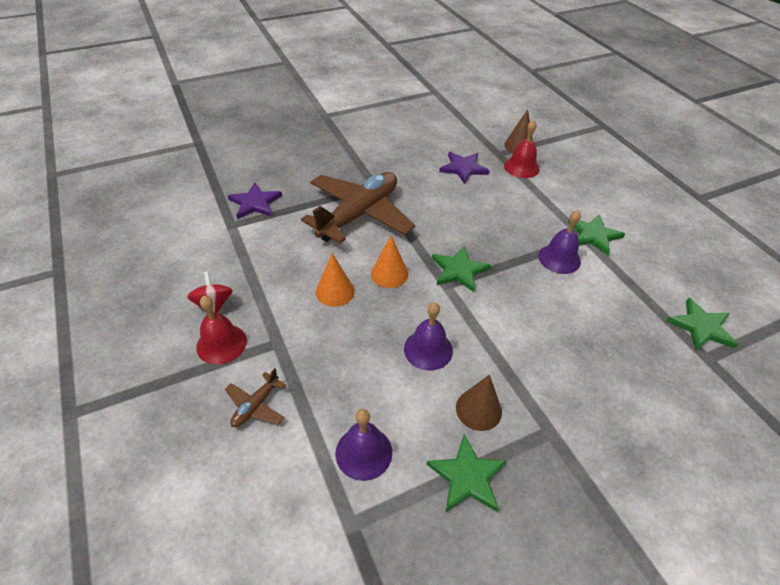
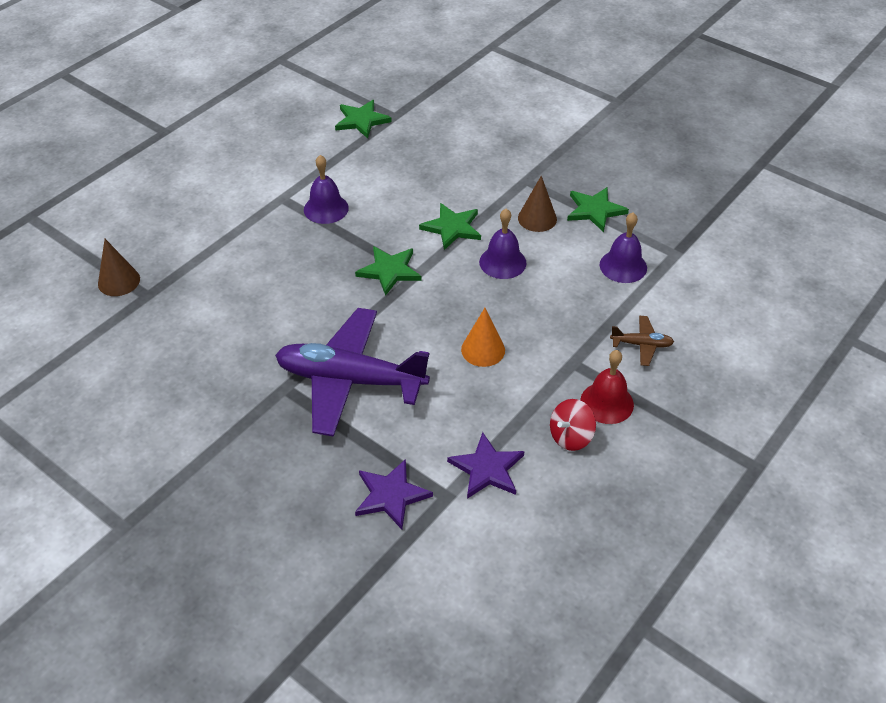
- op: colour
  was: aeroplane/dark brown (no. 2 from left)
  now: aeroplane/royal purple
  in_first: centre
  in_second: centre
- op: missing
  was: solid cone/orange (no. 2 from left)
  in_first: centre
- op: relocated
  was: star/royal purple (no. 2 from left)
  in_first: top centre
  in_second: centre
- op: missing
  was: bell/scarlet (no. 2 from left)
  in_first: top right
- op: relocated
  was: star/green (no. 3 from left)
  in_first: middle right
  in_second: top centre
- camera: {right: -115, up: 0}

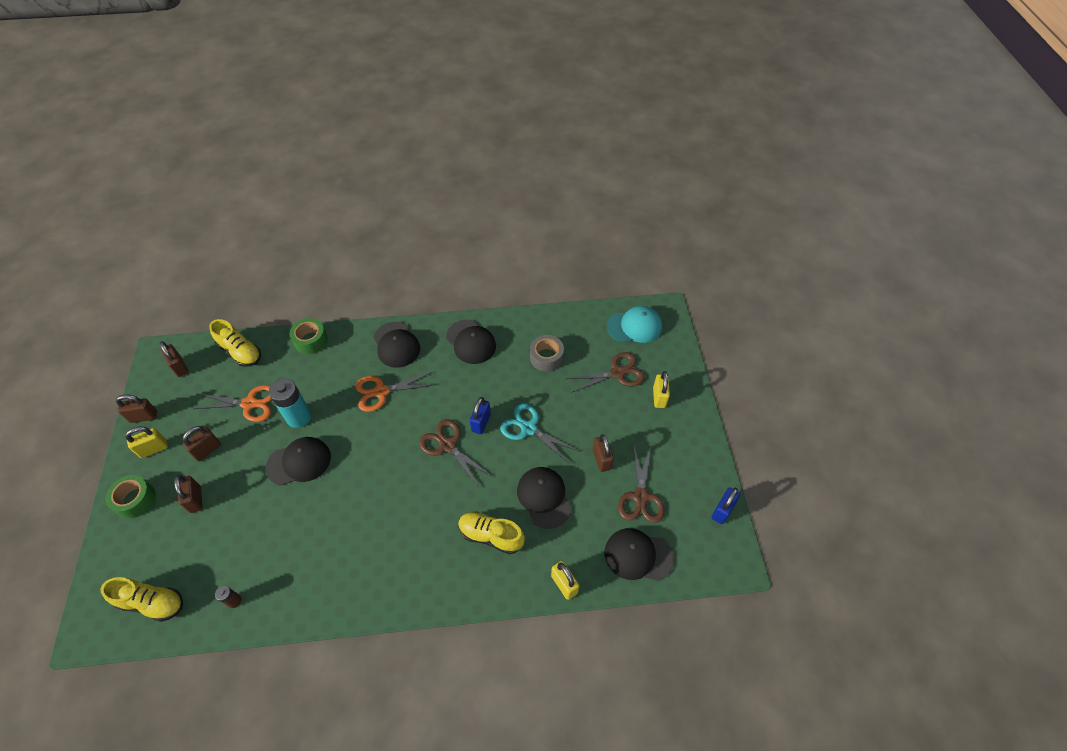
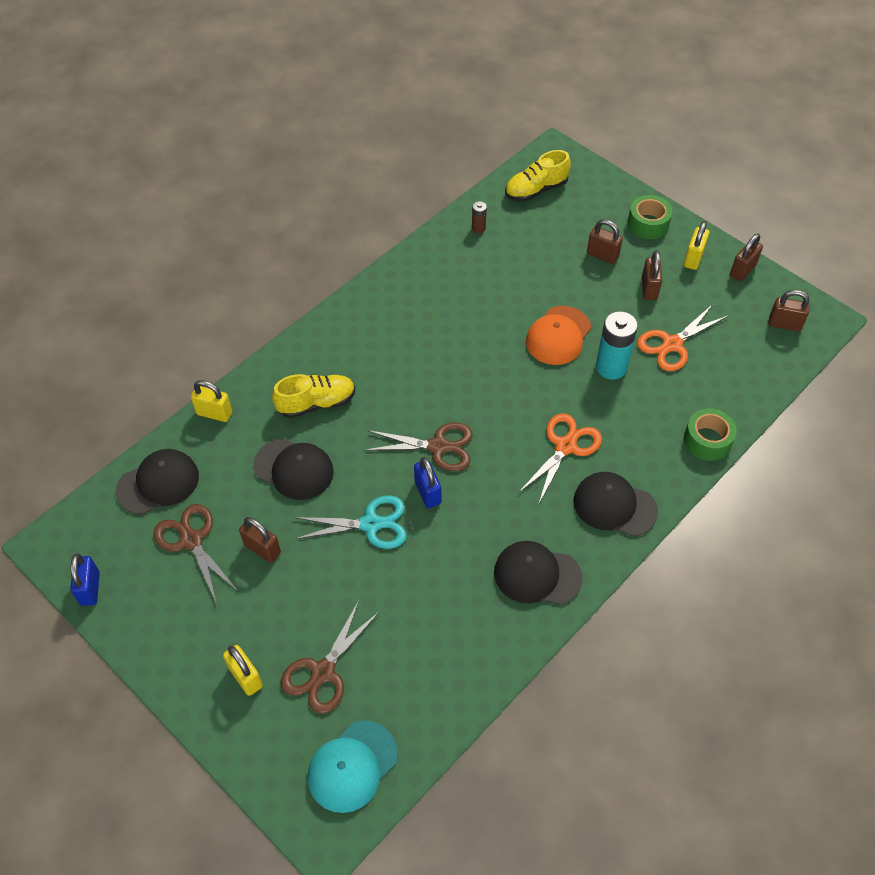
- op: missing
  was: sneaker/yellow (no. 2 from left)
  in_first: middle left
- op: colour
  was: peaked cap/jet-black (no. 1 from left)
  now: peaked cap/orange
  in_first: middle left
  in_second: centre
- op: missing
  was: tape/ash-grey
  in_first: centre
- camera: {right: 140, up: 0}

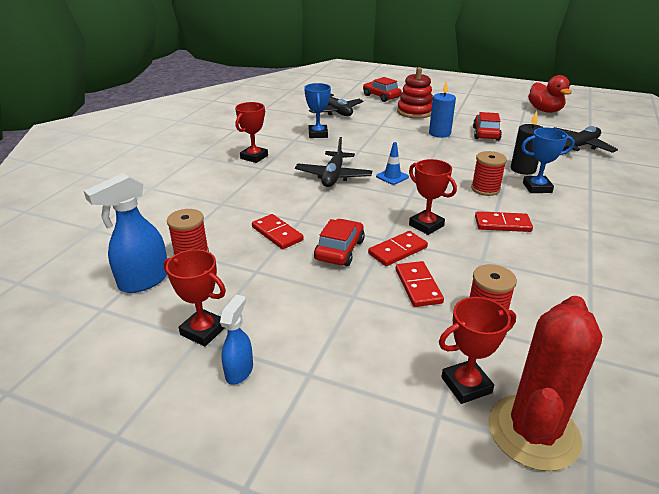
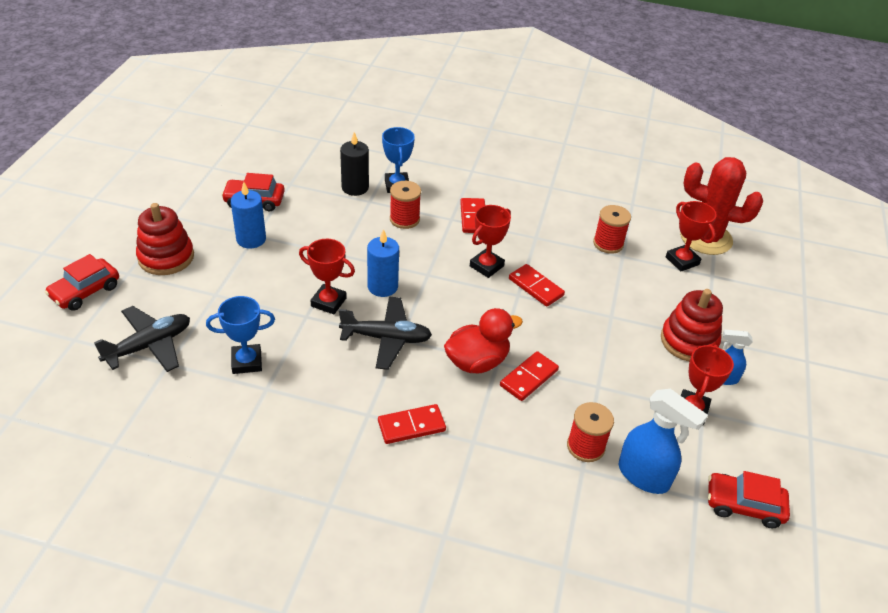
- op: relocated
  was: trophy/scarlet (no. 2 from left in the first image)
  now: trophy/scarlet (no. 1 from left)
  in_first: top centre
  in_second: centre
- op: relocated
  was: automobile/scarlet (no. 1 from left in the first image)
  now: automobile/scarlet (no. 3 from left)
  in_first: centre
  in_second: bottom right
- op: exchanged
  was: road cone/blue
  now: candle/blue (no. 2 from left)
  in_first: top centre
  in_second: centre
- op: relocated
  was: domino/scarlet (no. 3 from left in the first image)
  now: domino/scarlet (no. 1 from left)
  in_first: centre
  in_second: bottom centre
- op: relocated
  was: toy duck/scarlet
  in_first: top right
  in_second: centre
- op: missing
  was: aeroplane/jet-black (no. 3 from left)
  in_first: top right
- op: appeared
  now: stacking toy/scarlet (no. 2 from left)
  in_second: middle right
- camera: {right: -100, up: 10}

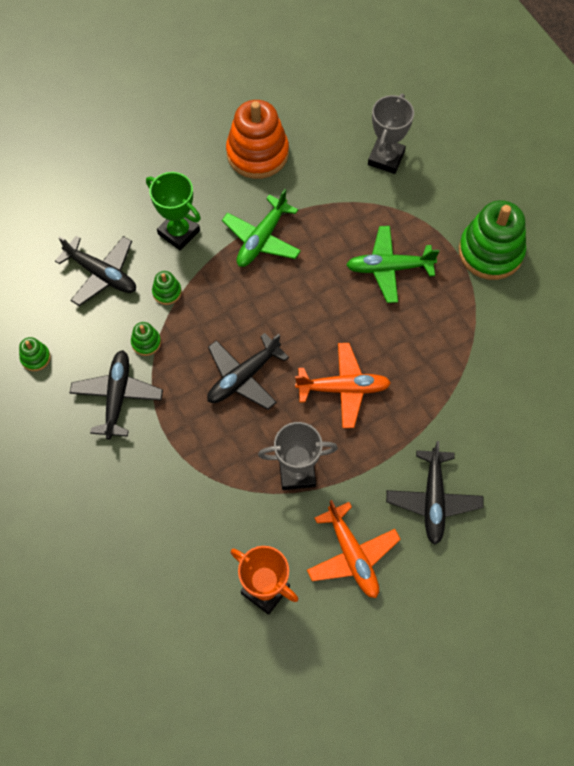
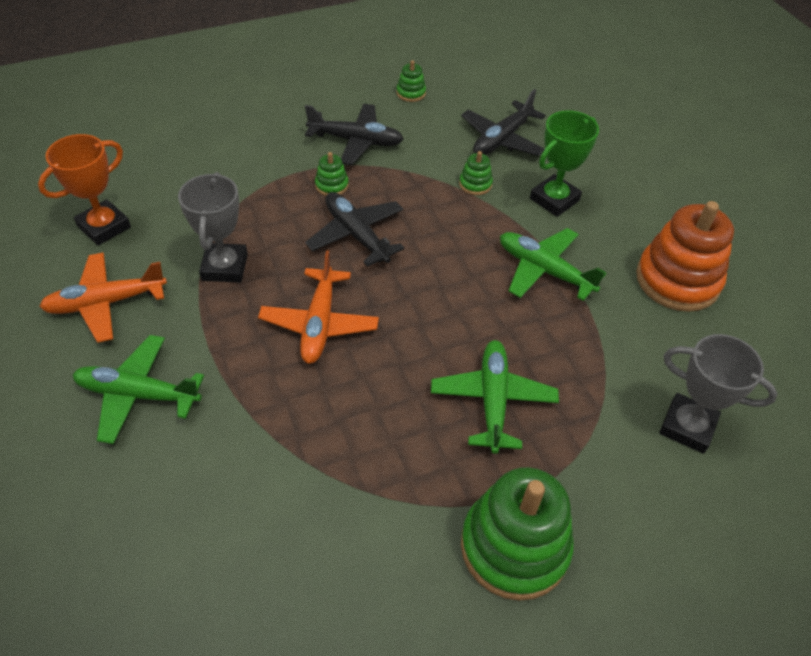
- op: relocated
  was: stacking toy/green (no. 2 from left in the first image)
  now: stacking toy/green (no. 1 from left)
  in_first: middle left
  in_second: top centre
- op: colour
  was: aeroplane/jet-black (no. 4 from left)
  now: aeroplane/green (no. 1 from left)
  in_first: middle right
  in_second: middle left
- camera: {right: 95, up: -15}

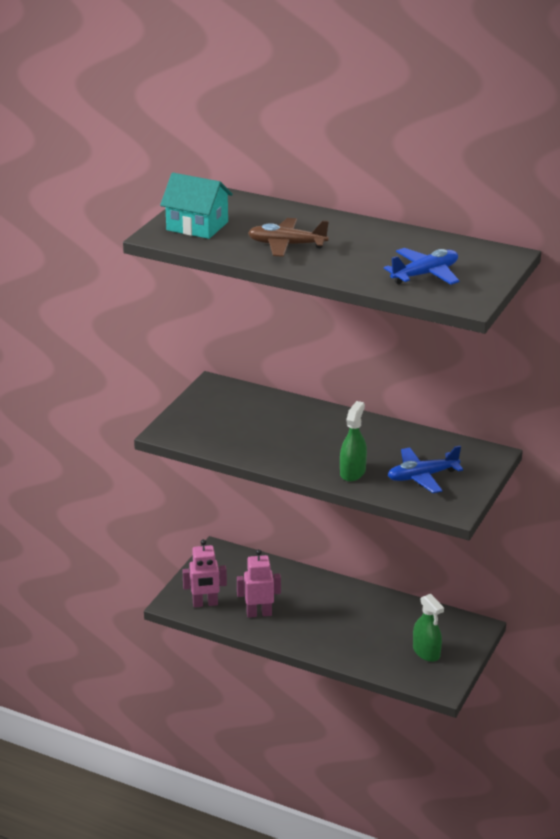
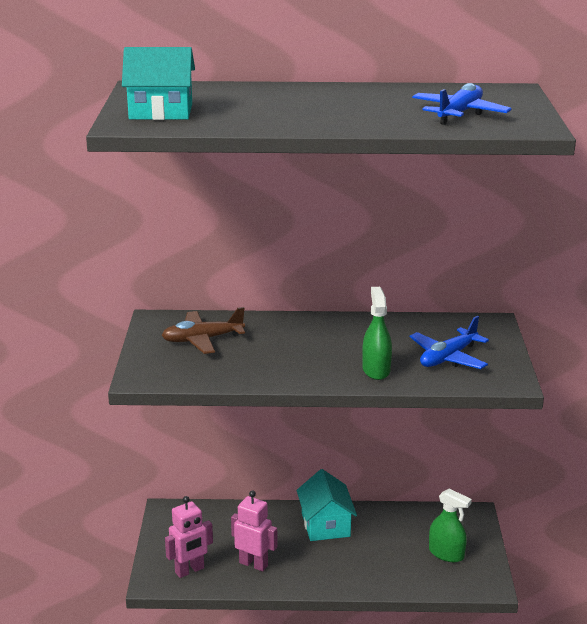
- op: spun
  was: robot/rose-pink (no. 2 from left)
  in_first: bottom centre
  in_second: bottom centre
  clockwise: 60
- op: relocated
  was: aeroplane/dark brown
  in_first: top centre
  in_second: centre
- op: appeared
  now: cottage/turquoise (no. 2 from left)
  in_second: bottom centre
- camera: {right: -25, up: -5}

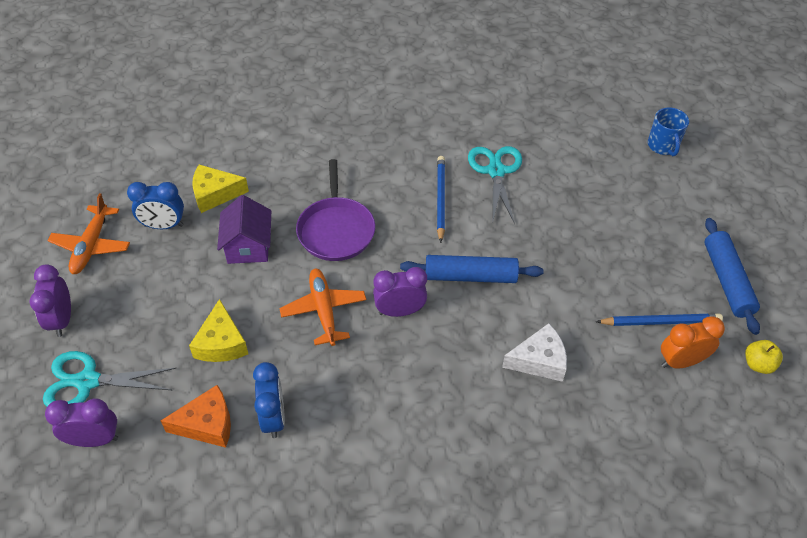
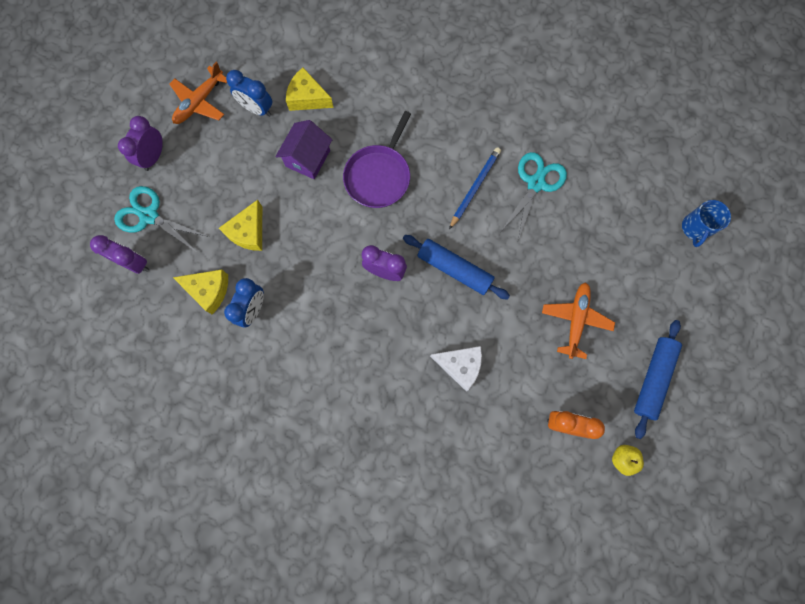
- op: colour
  was: cheese wedge/orange
  now: cheese wedge/yellow (no. 1 from left)
  in_first: bottom left
  in_second: middle left
- op: relocated
  was: aeroplane/orange (no. 2 from left)
  in_first: centre
  in_second: middle right
- op: missing
  was: wooden pencil/blue (no. 2 from left)
  in_first: middle right
- camera: {right: 30, up: 25}

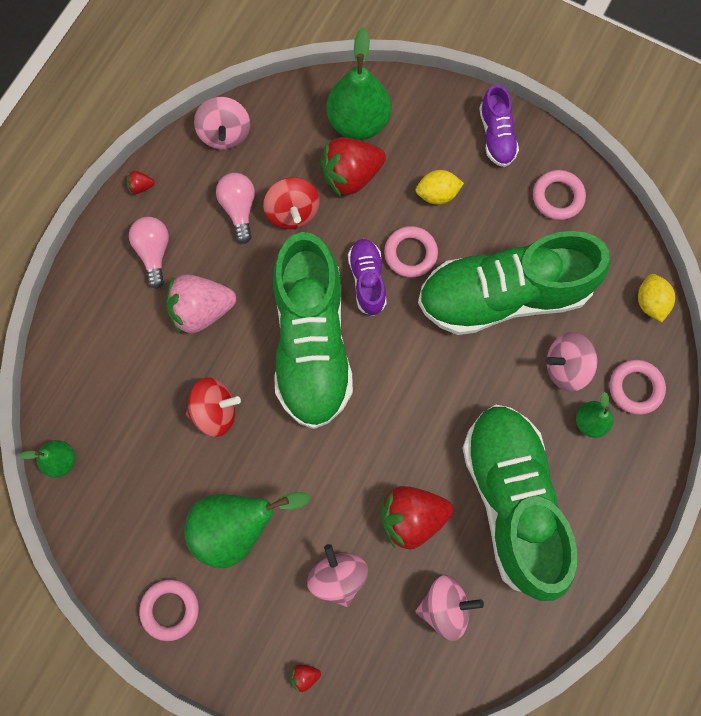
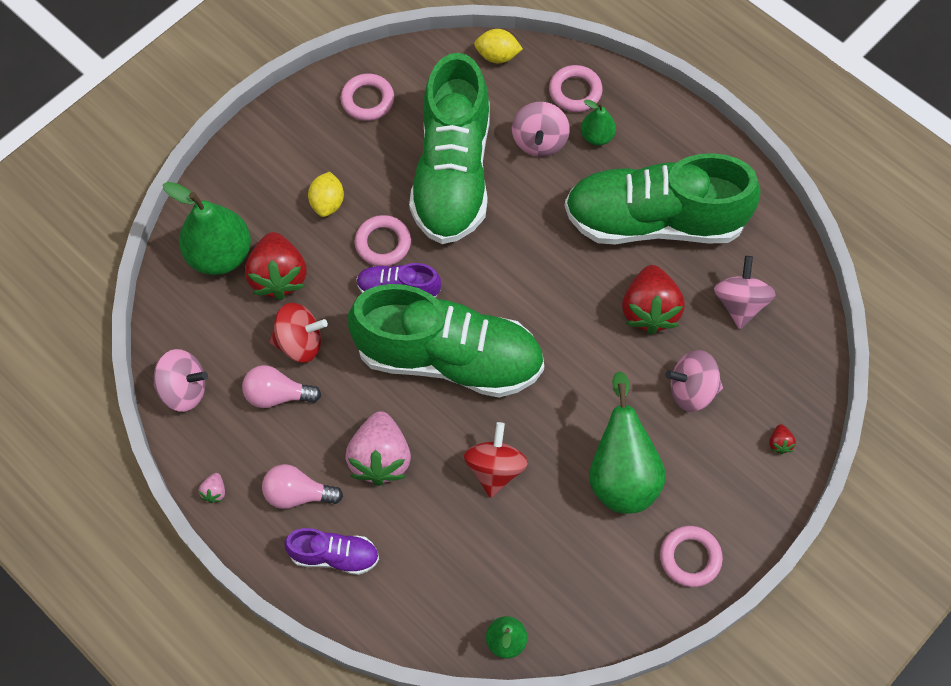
- op: colour
  was: toy strawberry/scarlet (no. 1 from left)
  now: toy strawberry/rose-pink (no. 1 from left)
  in_first: top left
  in_second: bottom left
- op: relocated
  was: sneaker/royal purple (no. 2 from left in the first image)
  now: sneaker/royal purple (no. 1 from left)
  in_first: top right
  in_second: bottom centre
- camera: {right: -75, up: -10}

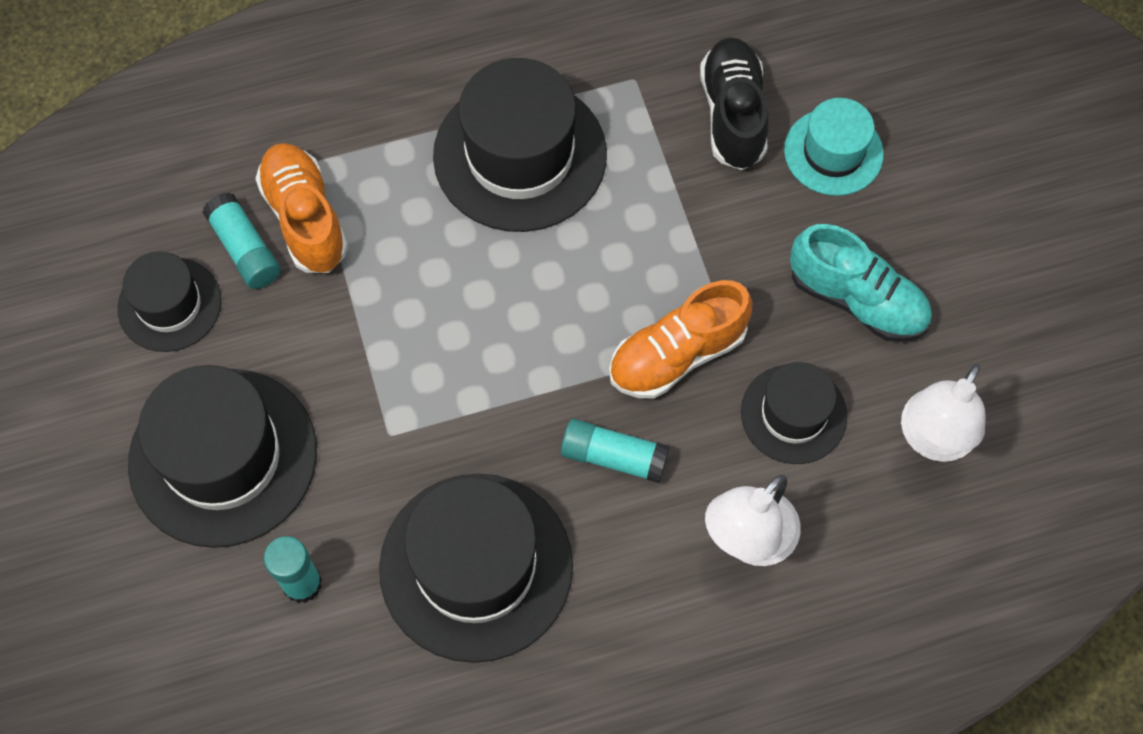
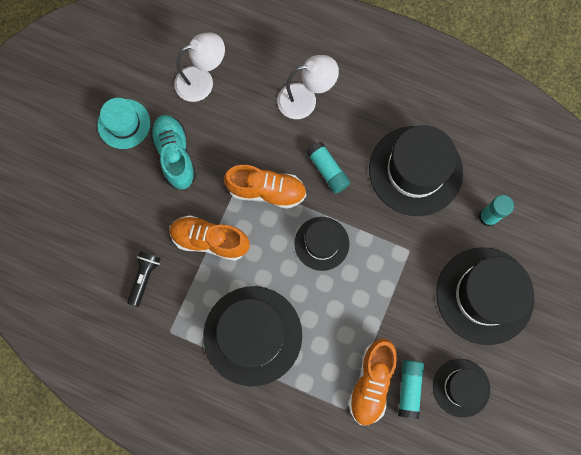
- op: exchanged
  was: sneaker/jet-black
  now: flashlight/jet-black
  in_first: top centre
  in_second: middle left
- op: relocated
  was: tall hat/jet-black (no. 5 from left in the first image)
  now: tall hat/jet-black (no. 2 from left)
  in_first: middle right
  in_second: centre
- op: relocated
  was: tall hat/turquoise
  in_first: top right
  in_second: top left
- op: appeared
  now: sneaker/orange (no. 1 from left)
  in_second: centre
- camera: {right: -140, up: 10}

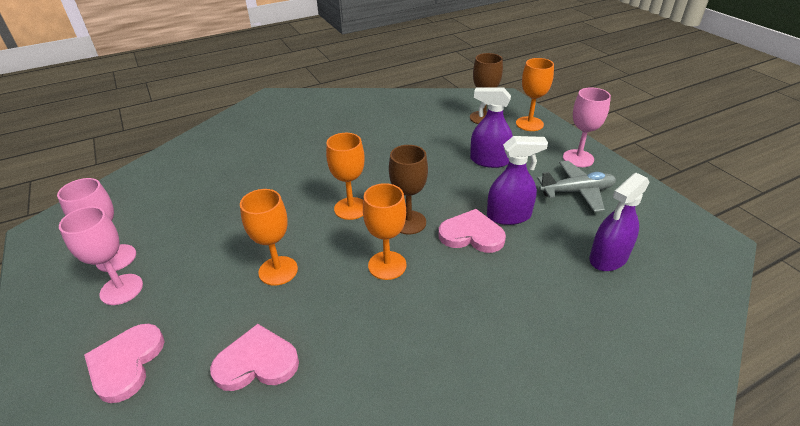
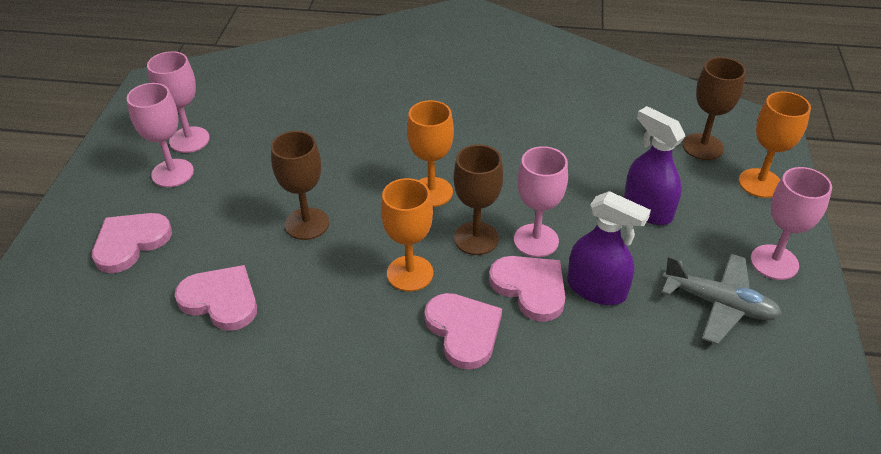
- op: colour
  was: chalice/orange (no. 1 from left)
  now: chalice/dark brown (no. 1 from left)
  in_first: centre
  in_second: centre
- op: missing
  was: sprayer/royal purple (no. 3 from left)
  in_first: middle right
- op: appeared
  now: heart/rose-pink (no. 3 from left)
  in_second: bottom centre
- op: appeared
  now: chalice/rose-pink (no. 3 from left)
  in_second: centre
- camera: {right: 35, up: 5}

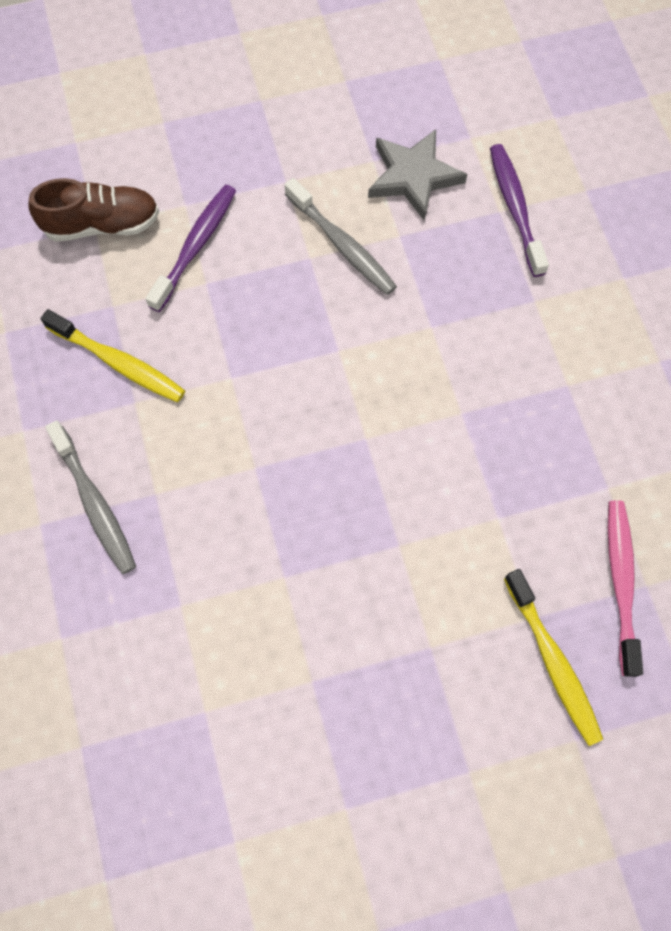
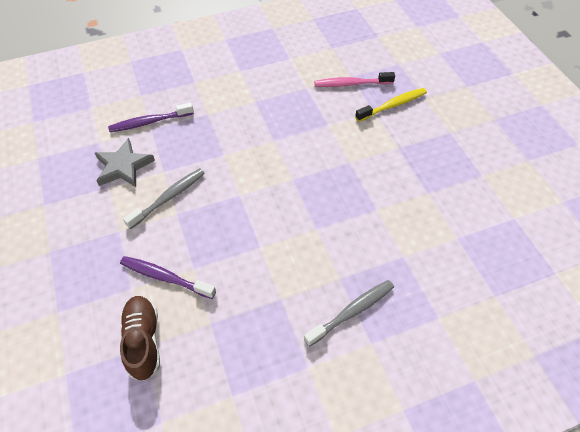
- op: missing
  was: dental brush/yellow (no. 1 from left)
  in_first: middle left
- camera: {right: -95, up: -15}

